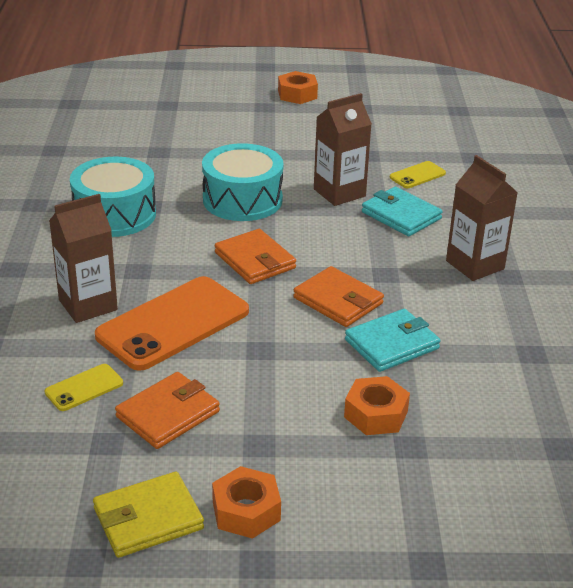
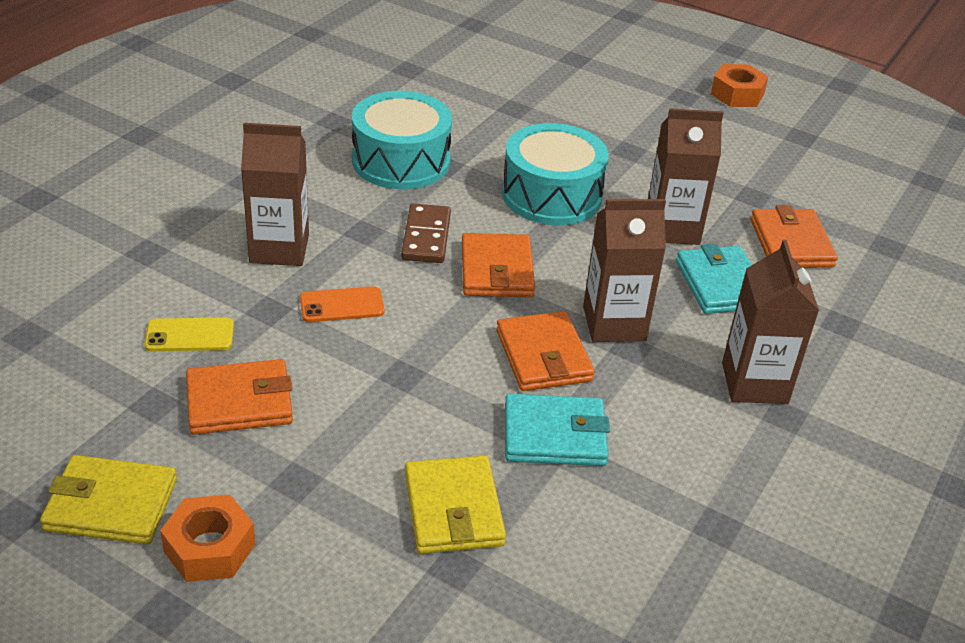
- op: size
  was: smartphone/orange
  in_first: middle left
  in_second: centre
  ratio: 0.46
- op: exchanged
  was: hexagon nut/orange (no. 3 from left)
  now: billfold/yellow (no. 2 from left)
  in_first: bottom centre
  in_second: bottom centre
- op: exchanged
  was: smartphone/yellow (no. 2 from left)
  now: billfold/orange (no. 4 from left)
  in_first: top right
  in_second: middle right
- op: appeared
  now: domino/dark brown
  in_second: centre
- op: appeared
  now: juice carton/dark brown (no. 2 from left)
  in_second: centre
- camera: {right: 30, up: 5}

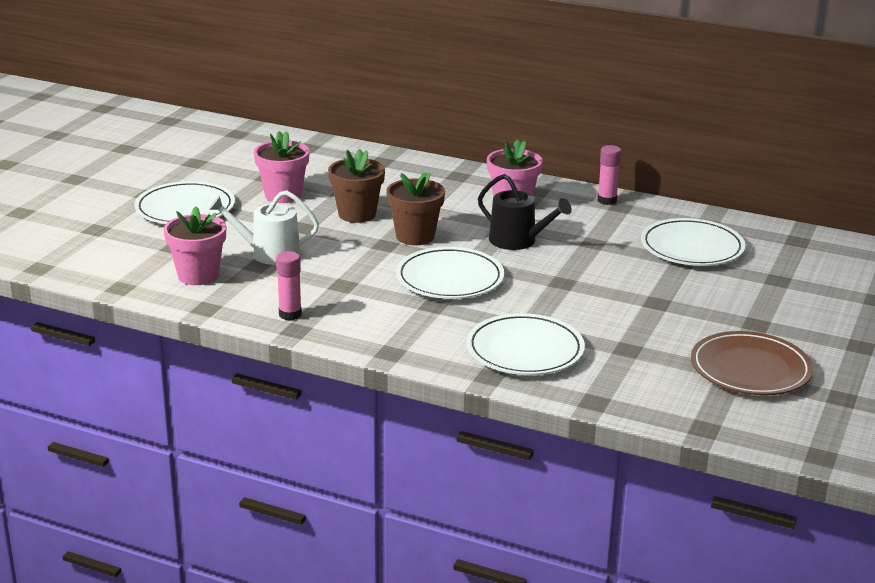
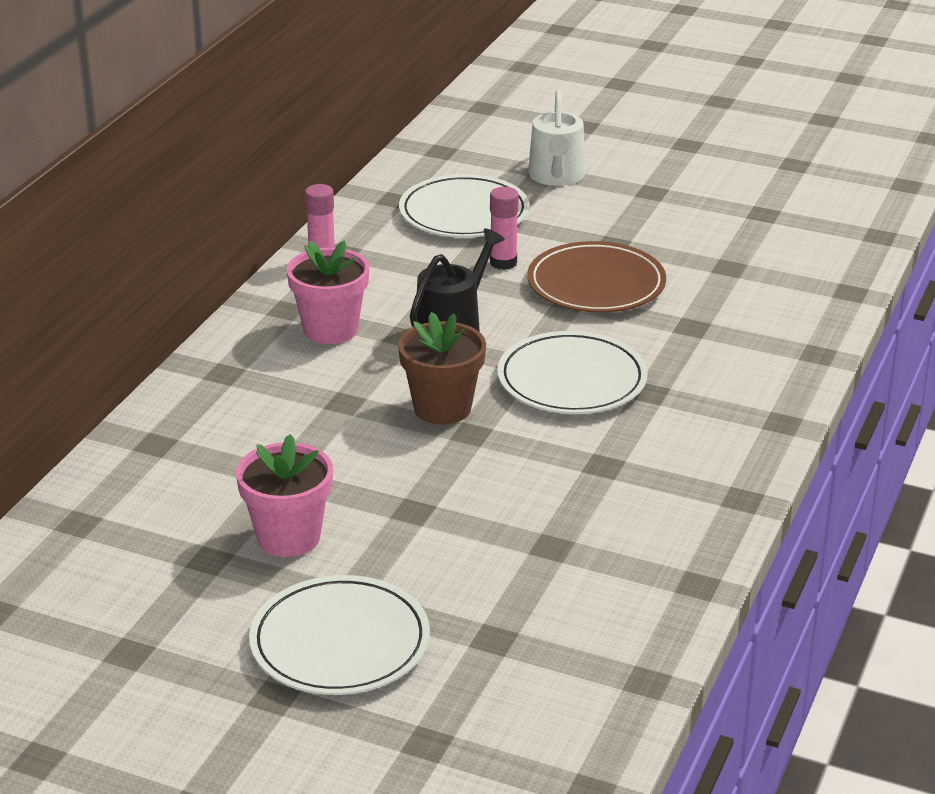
- op: missing
  was: flower pot/rose-pink (no. 1 from left)
  in_first: middle left
- op: relocated
  was: sprinkling can/white
  in_first: middle left
  in_second: top centre
- op: relocated
  was: glue/rose-pink (no. 1 from left in the first image)
  now: glue/rose-pink (no. 2 from left)
  in_first: middle left
  in_second: top centre
- op: missing
  was: flower pot/dark brown (no. 1 from left)
  in_first: top centre
- op: missing
  was: flat dish/white (no. 3 from left)
  in_first: centre
- op: relocated
  was: flat dish/dark brown
  in_first: middle right
  in_second: centre
- camera: {right: -90, up: 5}

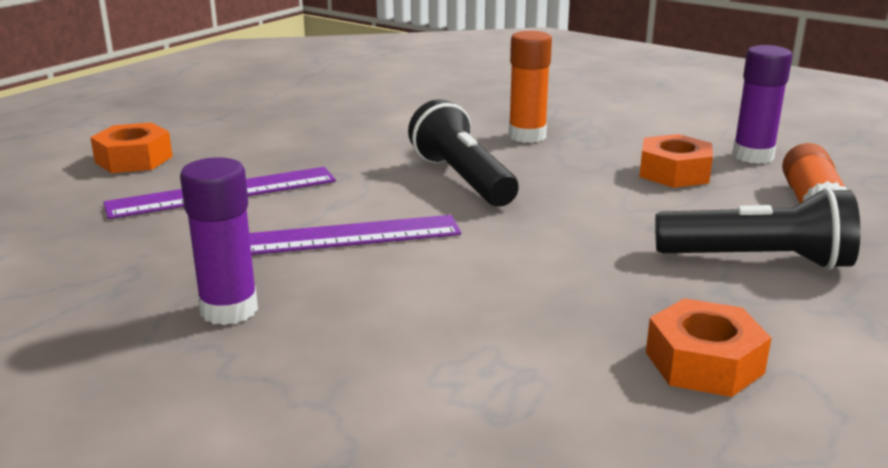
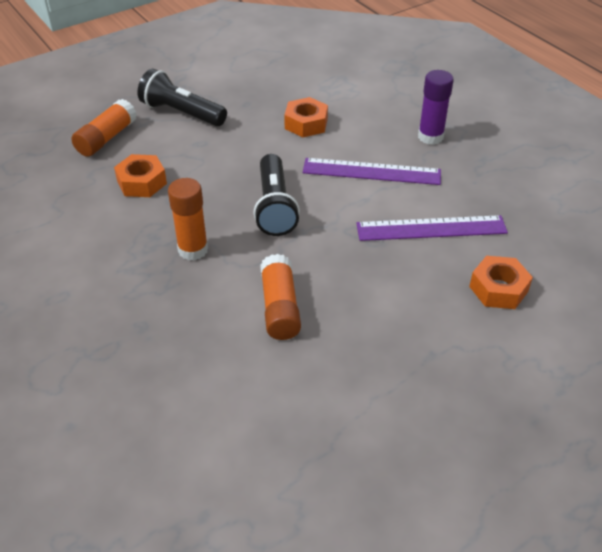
- op: relocated
  was: hexagon nut/orange (no. 3 from left in the first image)
  now: hexagon nut/orange (no. 2 from left)
  in_first: bottom right
  in_second: top centre
- op: missing
  was: glue/royal purple (no. 2 from left)
  in_first: top right
- op: appeared
  now: glue/orange (no. 3 from left)
  in_second: centre
- camera: {right: -160, up: 20}

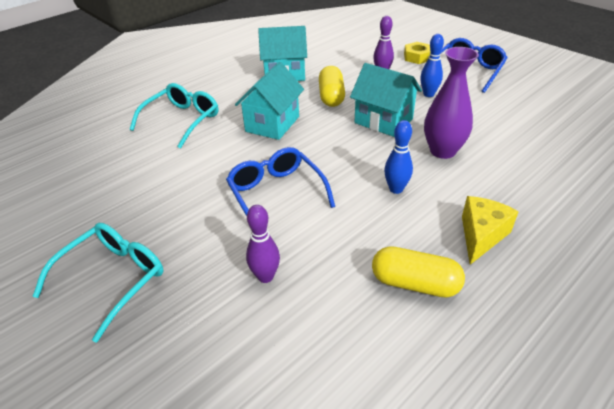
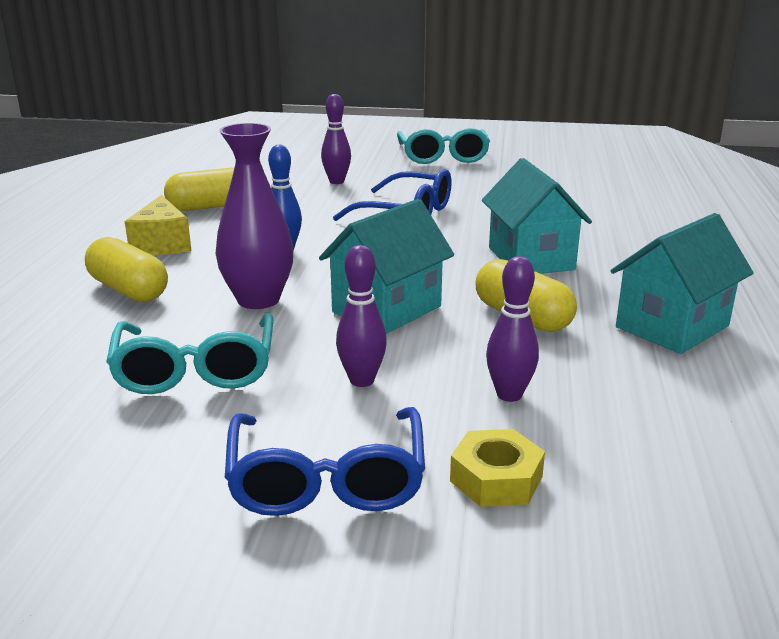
- op: relocated
  was: spectacles/turquoise (no. 2 from left in the first image)
  now: spectacles/turquoise (no. 1 from left)
  in_first: top left
  in_second: middle left
- op: spun
  was: cottage/turquoise (no. 3 from left in the first image)
  in_first: top centre
  in_second: centre
  clockwise: -45
- op: colour
  was: bowling pin/blue (no. 2 from left)
  now: bowling pin/royal purple (no. 2 from left)
  in_first: top right
  in_second: centre
- op: appeared
  now: capsule/yellow (no. 1 from left)
  in_second: middle left
- camera: {right: 140, up: -15}

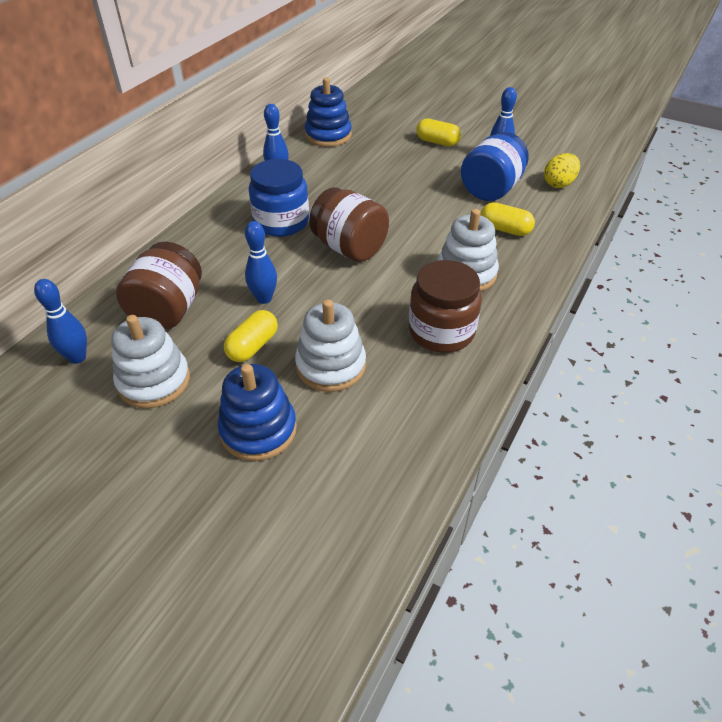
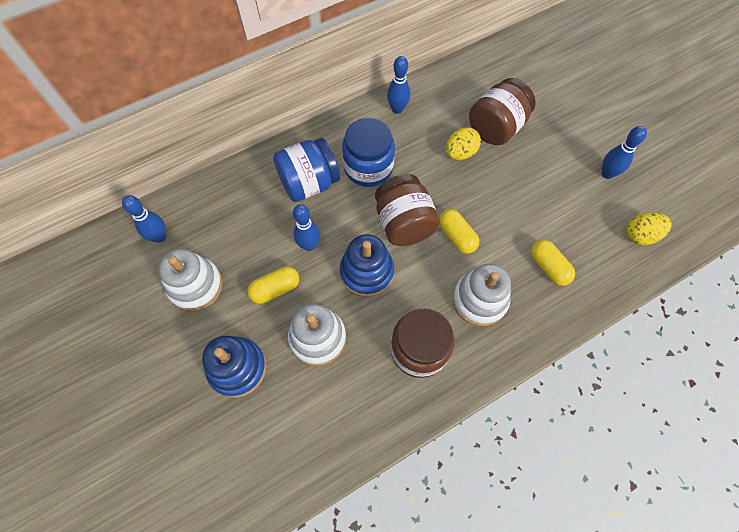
- op: relocated
  was: jar/dark brown (no. 1 from left in the first image)
  now: jar/dark brown (no. 3 from left)
  in_first: middle left
  in_second: top right
- op: relocated
  was: stacking toy/blue (no. 2 from left)
  in_first: top centre
  in_second: centre
- op: relocated
  was: capsule/yellow (no. 2 from left)
  in_first: top centre
  in_second: centre
- op: relocated
  was: jar/blue (no. 2 from left in the first image)
  now: jar/blue (no. 1 from left)
  in_first: top right
  in_second: top centre
- op: appeared
  now: toy egg/yellow (no. 1 from left)
  in_second: top centre
- camera: {right: 30, up: 20}

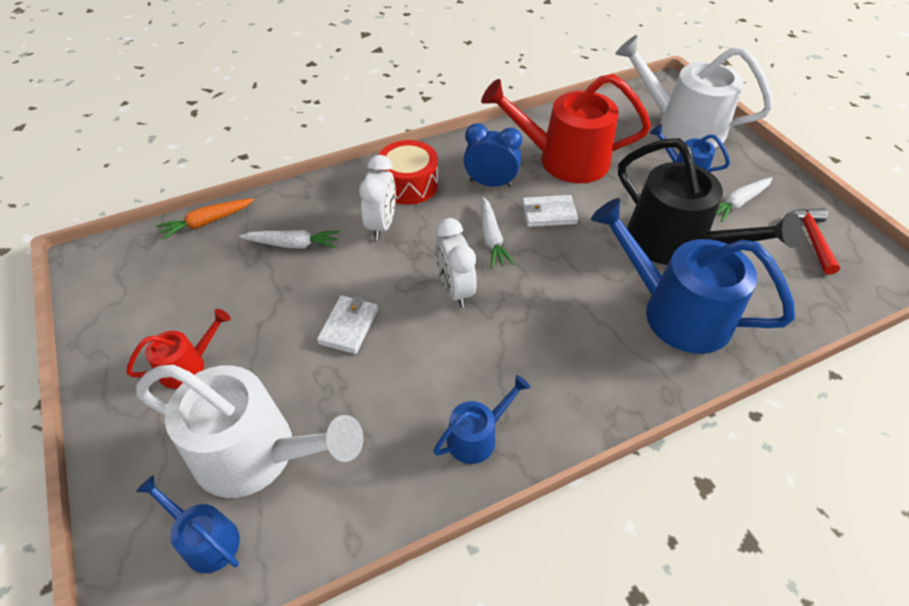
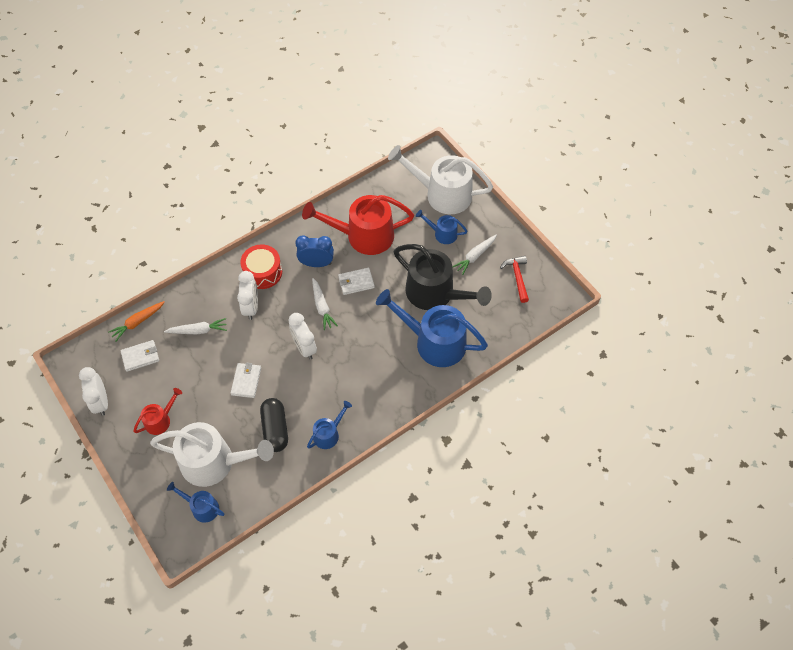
- op: appeared
  now: alarm clock/white (no. 1 from left)
  in_second: middle left
- op: appeared
  now: billfold/white (no. 1 from left)
  in_second: middle left
- op: appeared
  now: capsule/jet-black
  in_second: centre
- camera: {right: -10, up: 10}

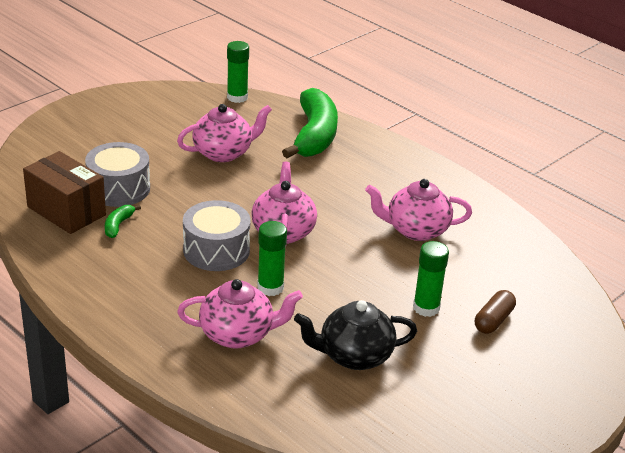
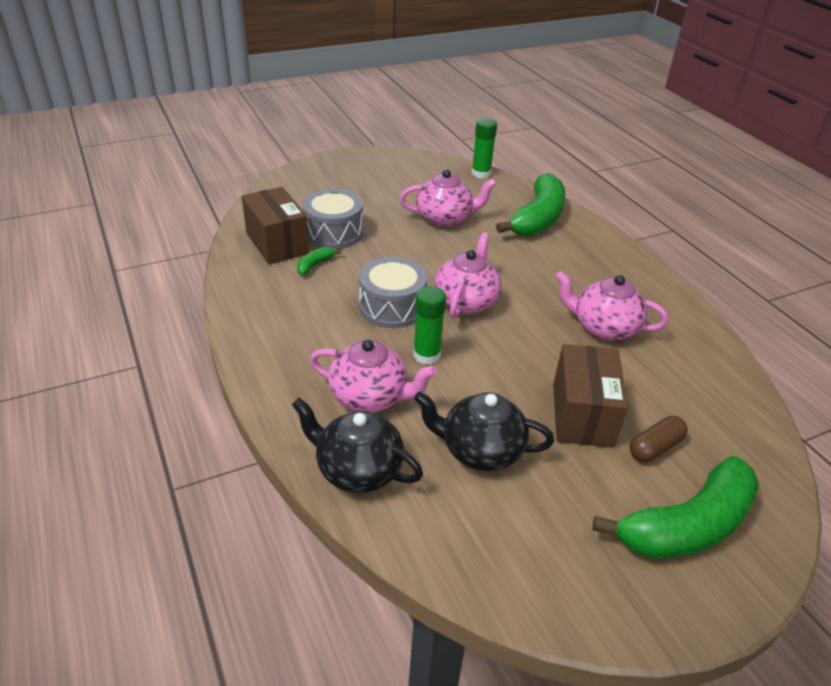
- op: exchanged
  was: glue/green (no. 3 from left)
  now: box/dark brown (no. 2 from left)
  in_first: middle right
  in_second: middle right
- op: appeared
  now: tea pot/jet-black (no. 1 from left)
  in_second: centre
- op: appeared
  now: toy banana/green (no. 3 from left)
  in_second: bottom right
- camera: {right: 20, up: 5}

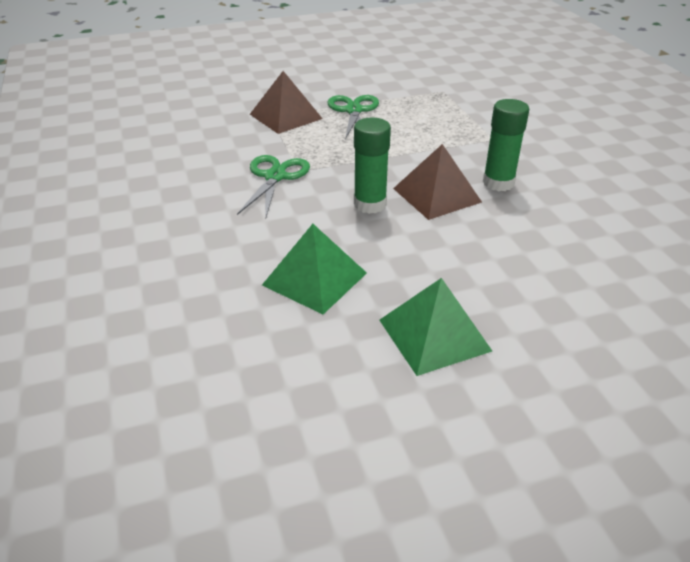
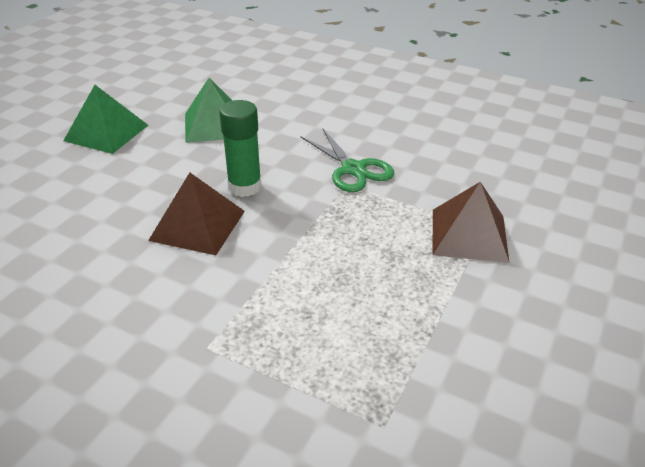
- op: missing
  was: scissors/green (no. 2 from left)
  in_first: top centre
- op: missing
  was: glue/green (no. 2 from left)
  in_first: top right
- camera: {right: 135, up: 0}

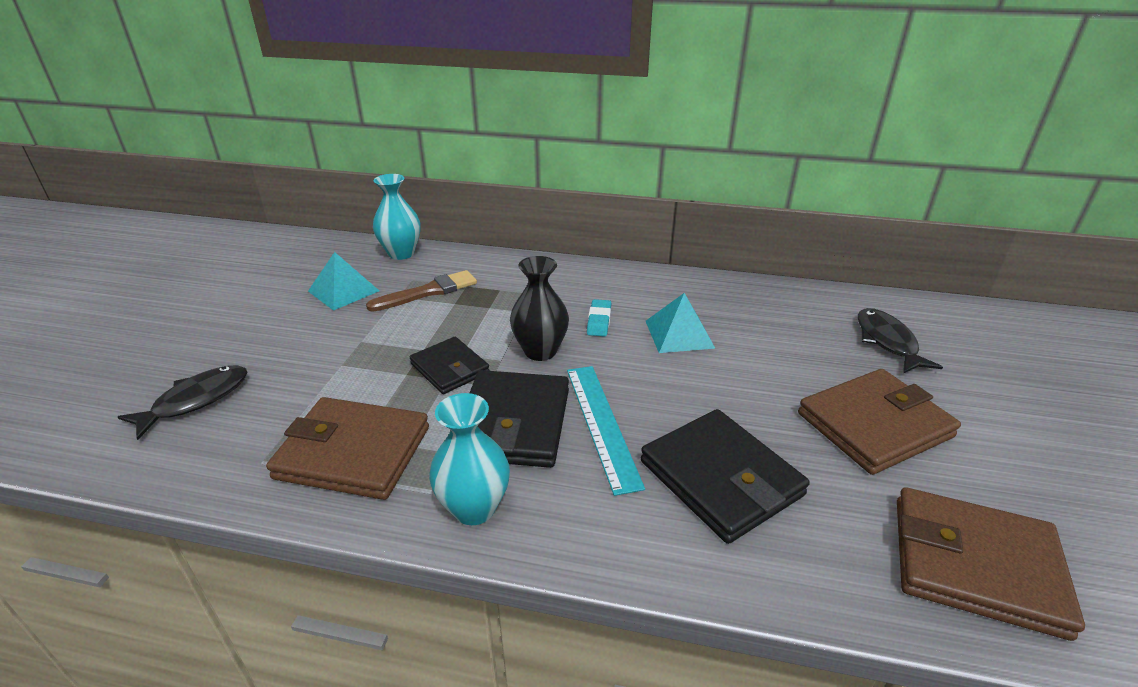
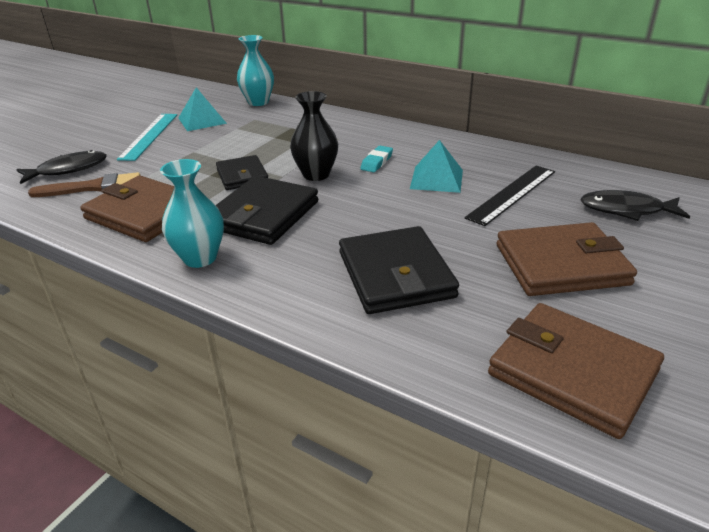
- op: relocated
  was: brush/dark brown
  in_first: centre
  in_second: middle left
- op: relocated
  was: measuring stick/turquoise
  in_first: centre
  in_second: top left
- op: spun
  was: fish/jet-black (no. 2 from left)
  in_first: middle right
  in_second: middle right
  clockwise: -90
- op: appeared
  now: measuring stick/jet-black
  in_second: middle right
- camera: {right: 20, up: 0}

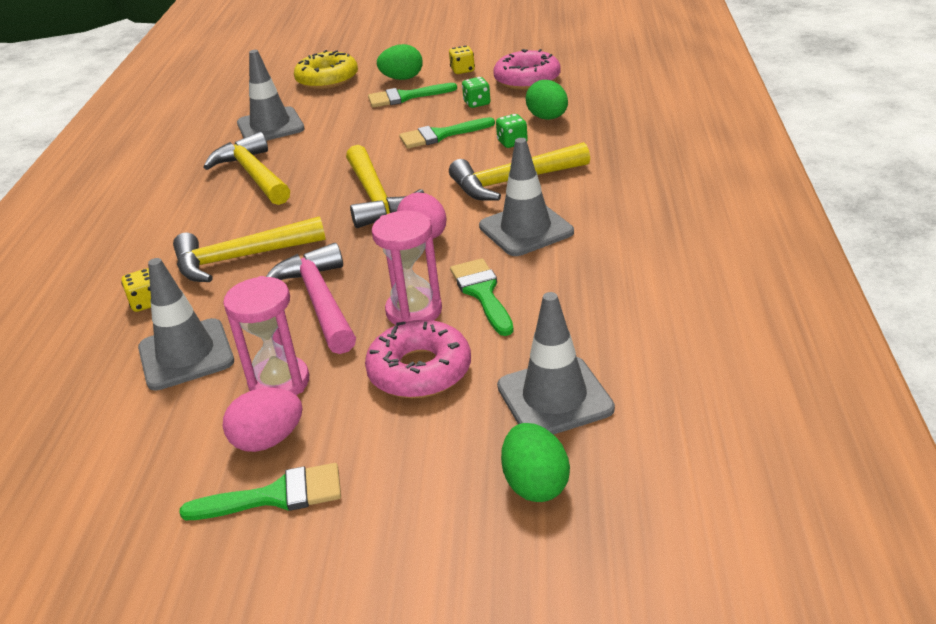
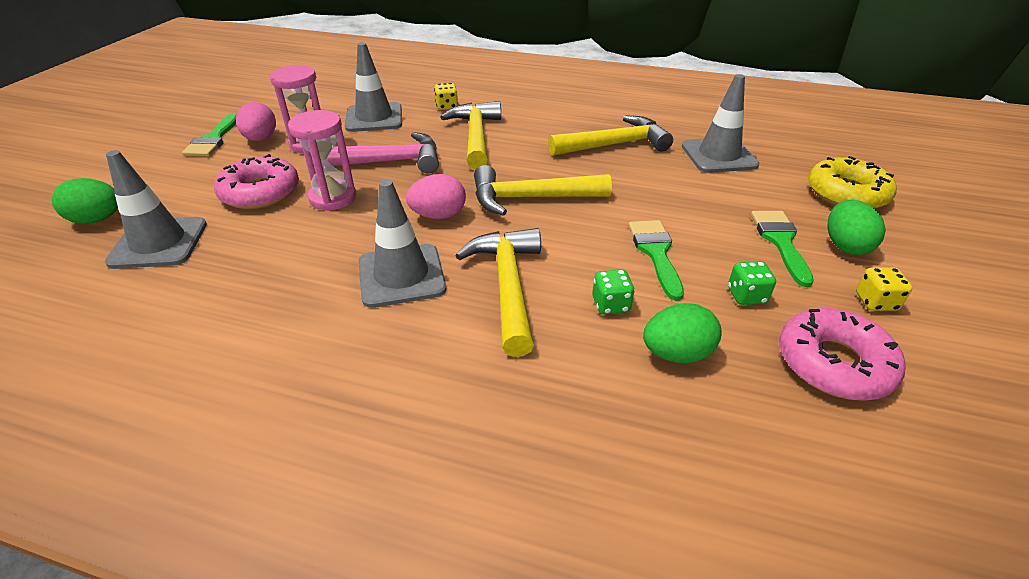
- op: missing
  was: brush/green (no. 4 from left)
  in_first: centre
- camera: {right: 100, up: 5}

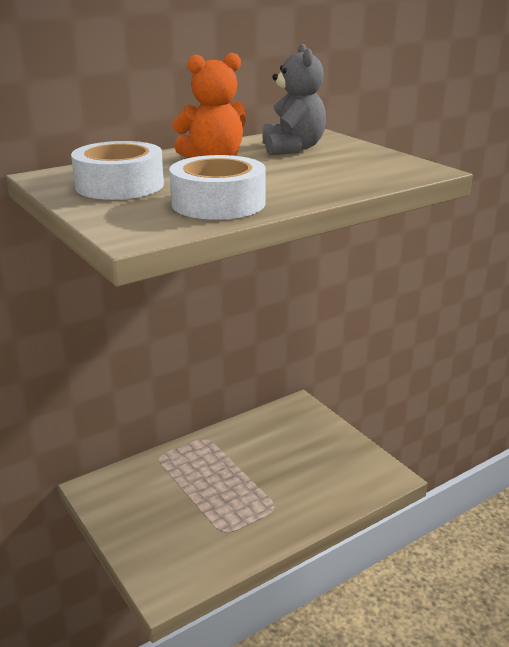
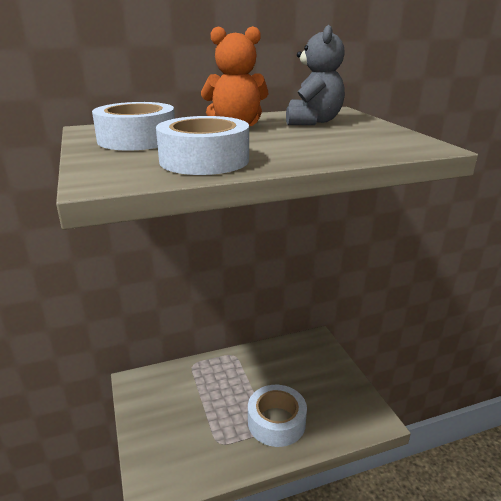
- op: appeared
  now: tape/white (no. 3 from left)
  in_second: bottom centre
- camera: {right: 15, up: 0}

